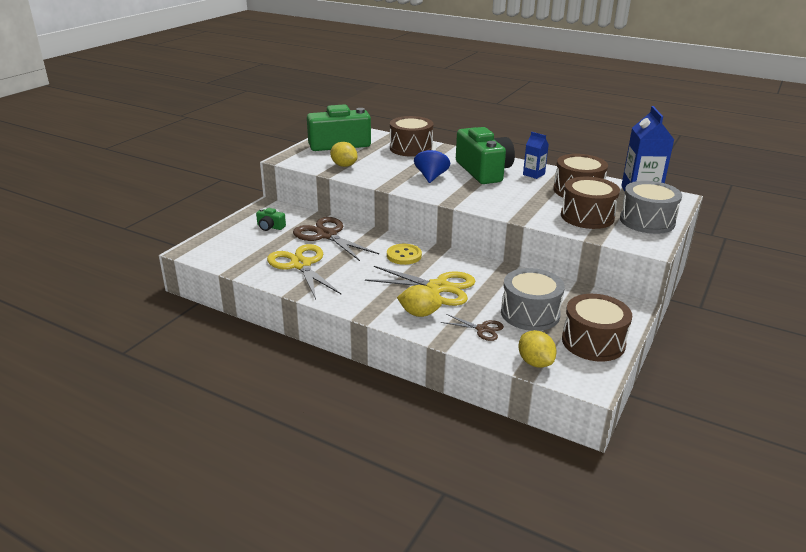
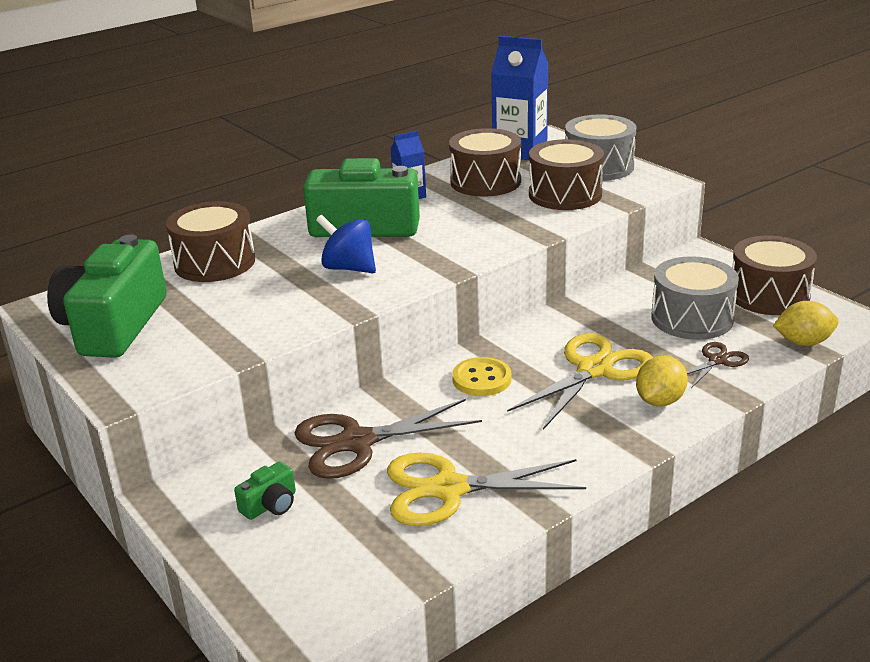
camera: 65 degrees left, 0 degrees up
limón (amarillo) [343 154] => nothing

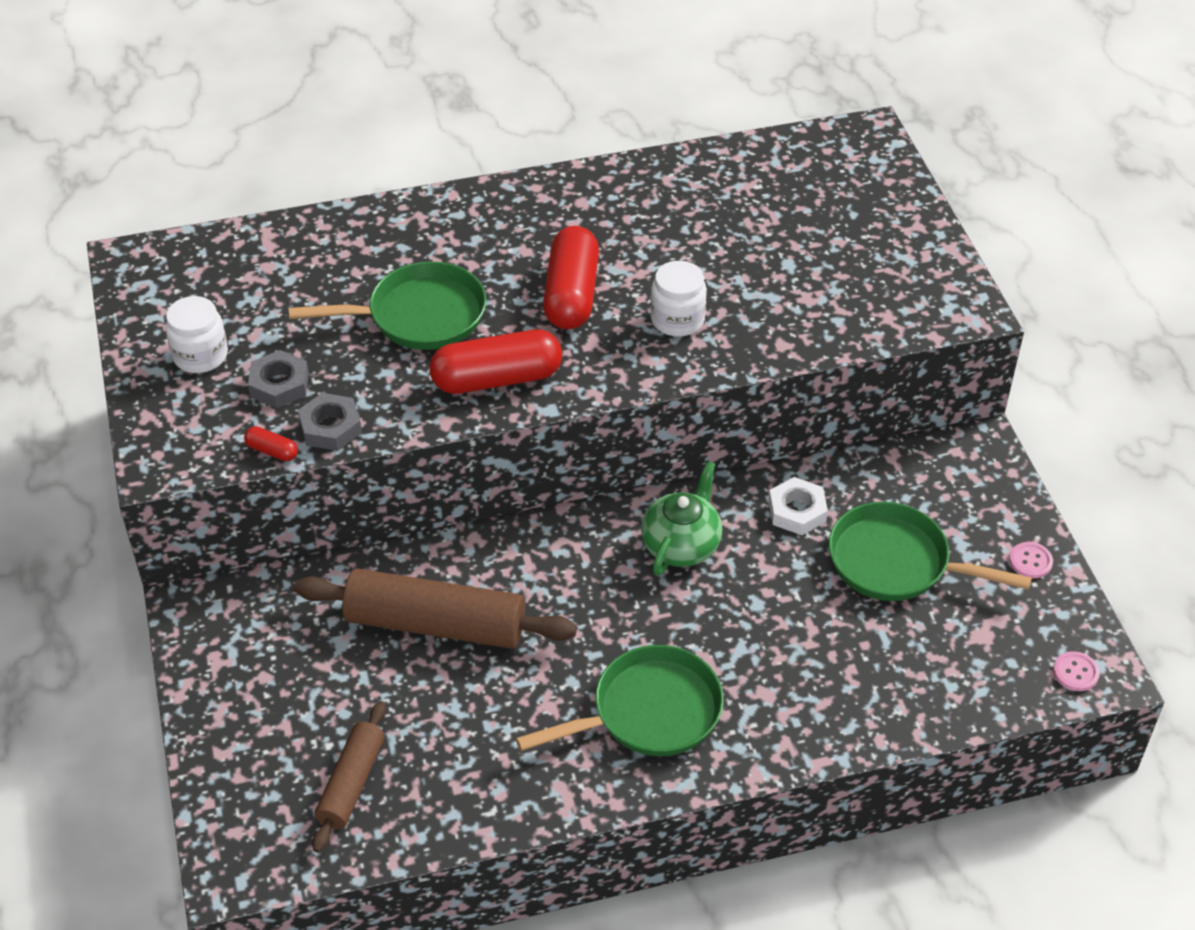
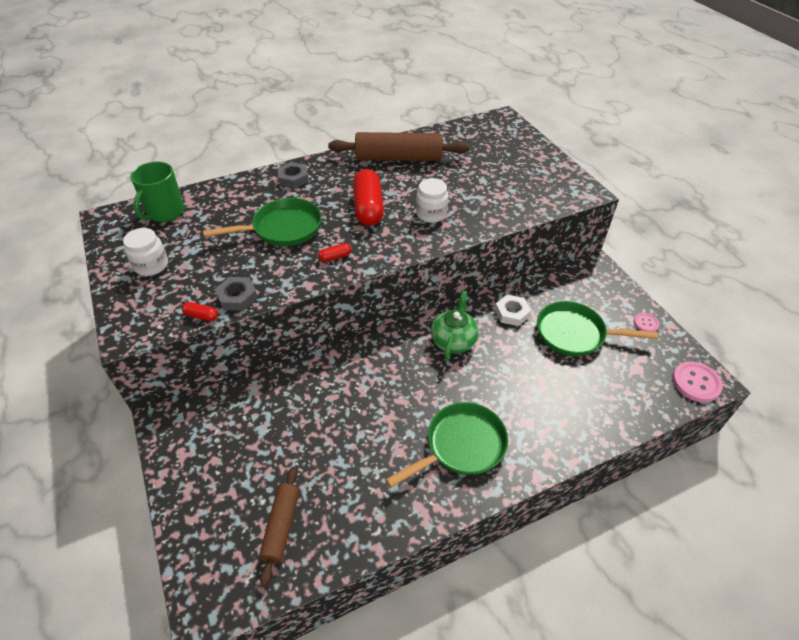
camera: 10 degrees left, 0 degrees up
nothing => taza (verde) [157 191]
tuerca (gris) [278 379] => tuerca (gris) [293 175], relocated
cápsula (rojo) [496 361] => cápsula (rojo) [334 252], x0.43
rodillo (marrón) [435 609] => rodillo (marrón) [399 146], relocated
botón (rosa) [1076 671] => botón (rosa) [697 381], x1.76

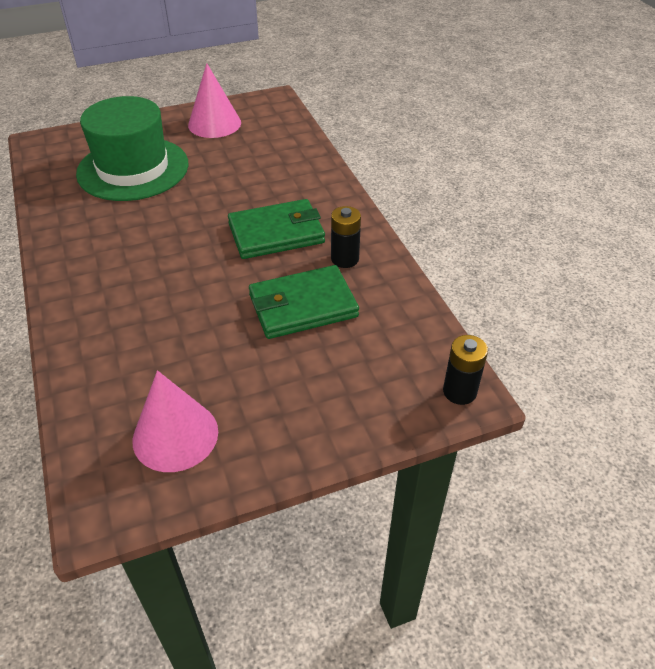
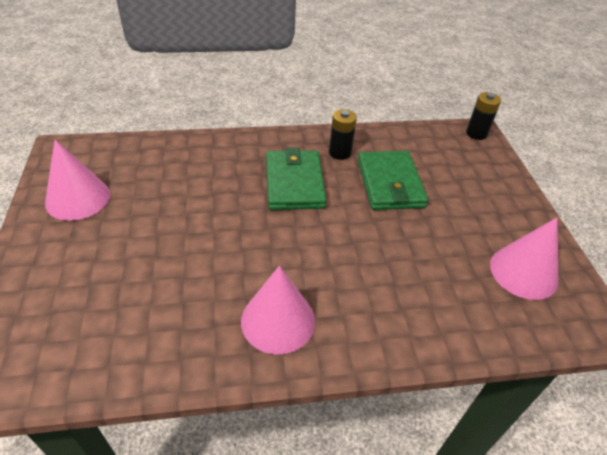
camera: 80 degrees left, 0 degrees up
nothing => cono (rosa) [278 310]
sombrero (verde) [132 148] => nothing

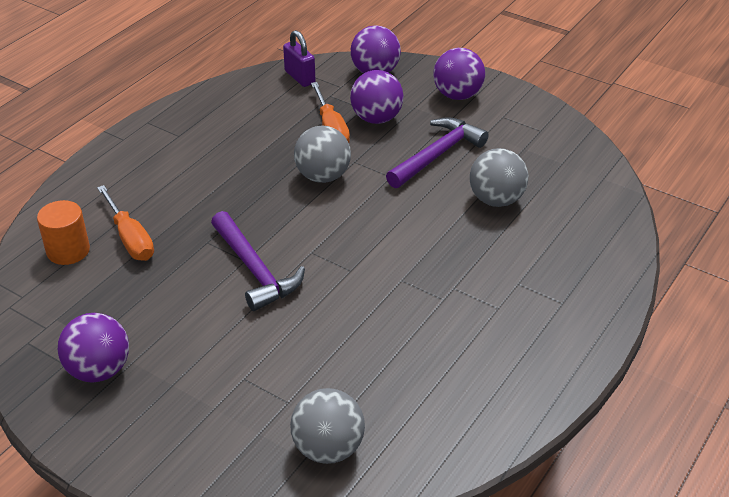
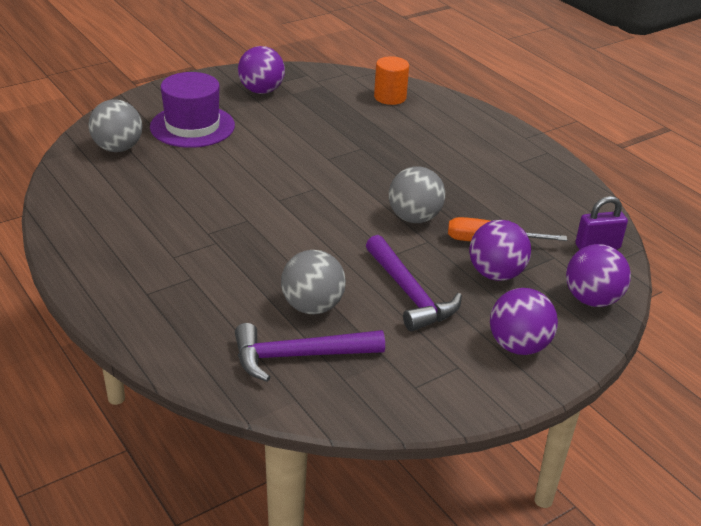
camera: 110 degrees right, 5 degrees down
nothing => sombrero (morado) [192 110]
martillo (morado) [258 261] => martillo (morado) [310 352], relocated
destornillador (naranja) [125 223] => nothing

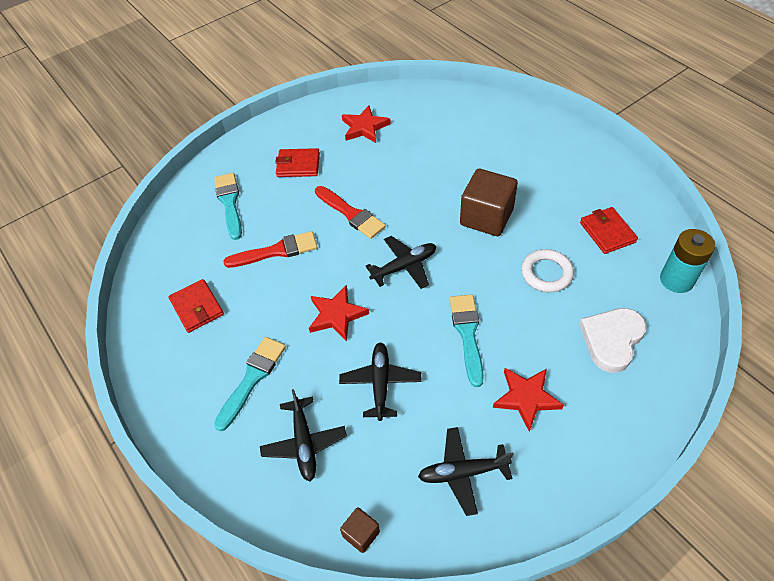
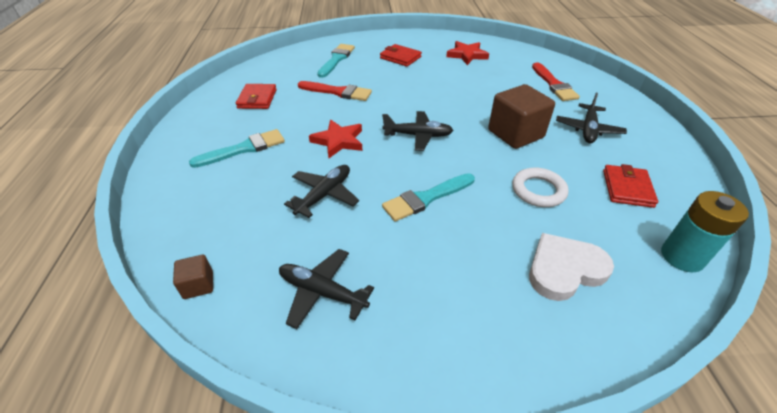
camera: 30 degrees right, 10 degrees down
pincel (turquesa) [467 340] => pincel (turquesa) [428 197], 150 degrees counterclockwise
pincel (rojo) [350 212] => pincel (rojo) [556 81], relocated
avión (negro) [303 435] => avión (negro) [591 118], relocated
estrella (rojo) [528 400] => nothing

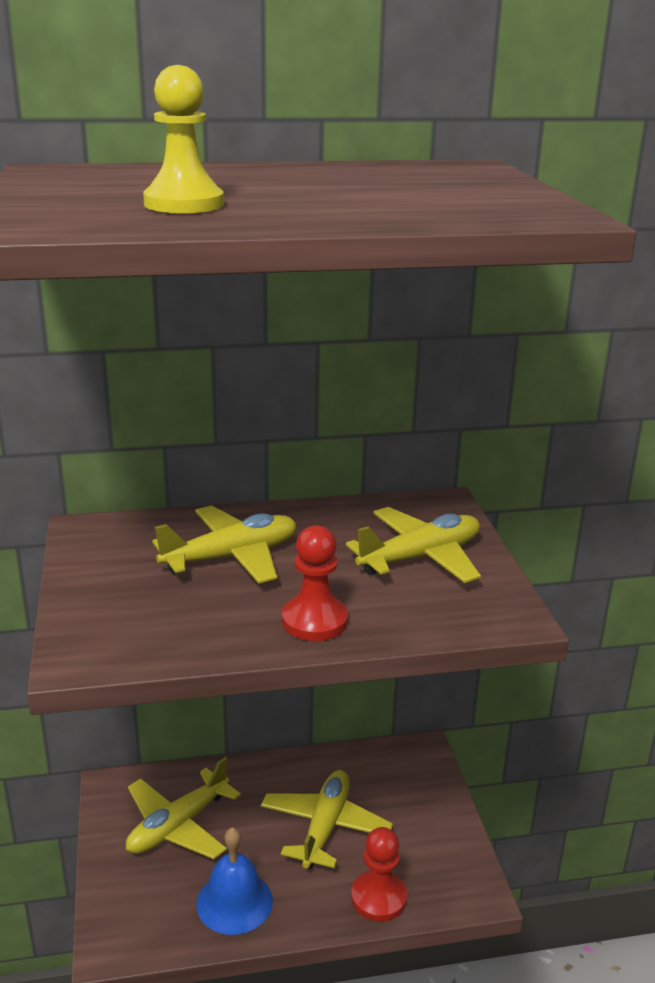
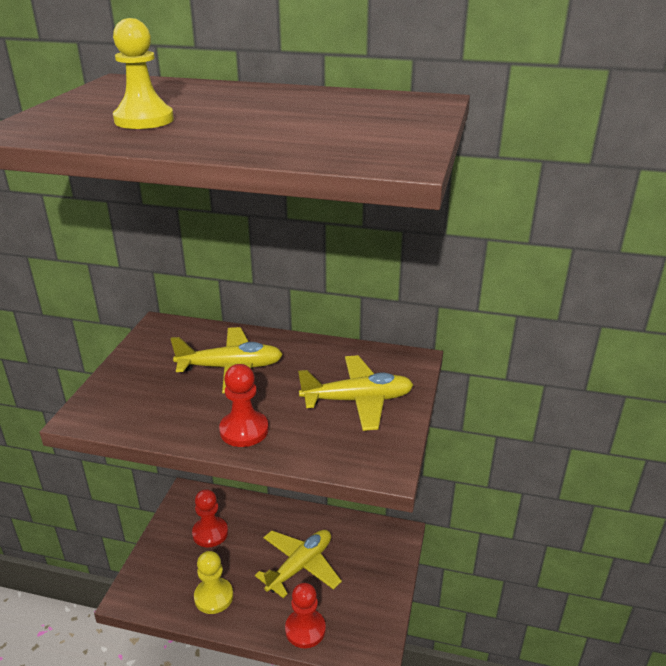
camera: 25 degrees right, 5 degrees up
avión (amarillo) [183 808] => peón (rojo) [210 518]
campana (azul) [235 881] => peón (amarillo) [213 582]

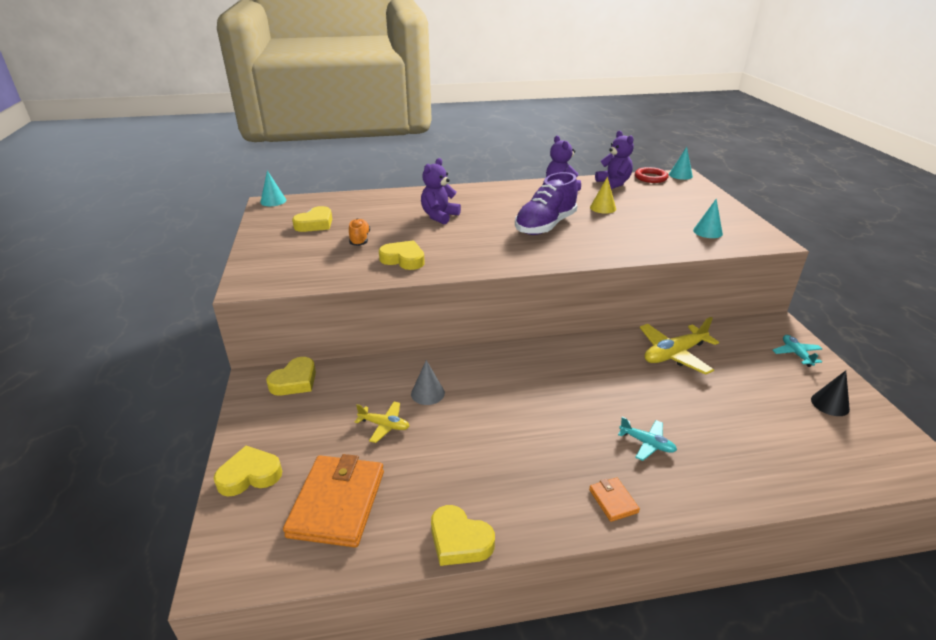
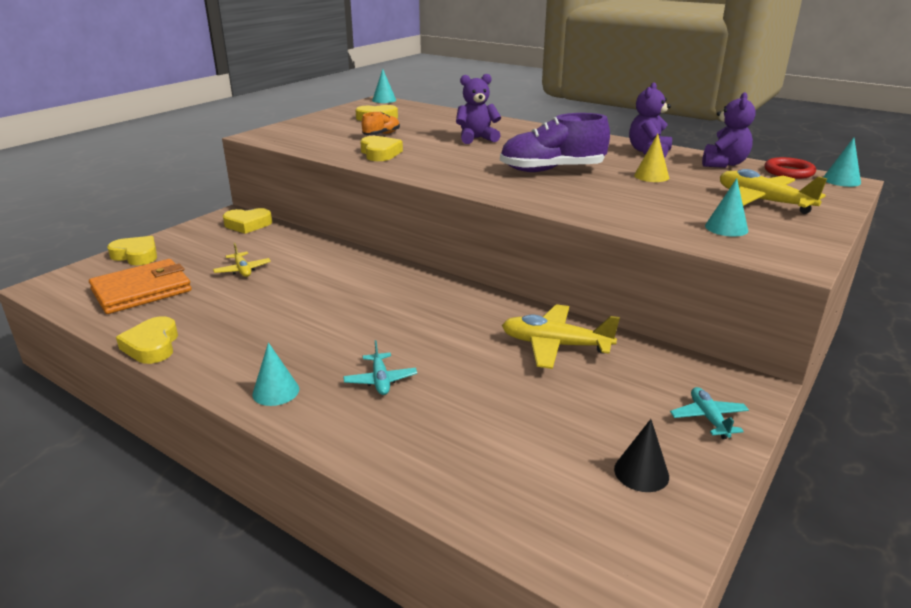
camera: 45 degrees right, 5 degrees down
cartera (naranja) [614 499] => cono (turquesa) [275 374]
avión (turquesa) [797 351] => avión (turquesa) [709 413], 45 degrees counterclockwise
nothing => avión (amarillo) [773 191]
cono (gris) [428 382] => nothing

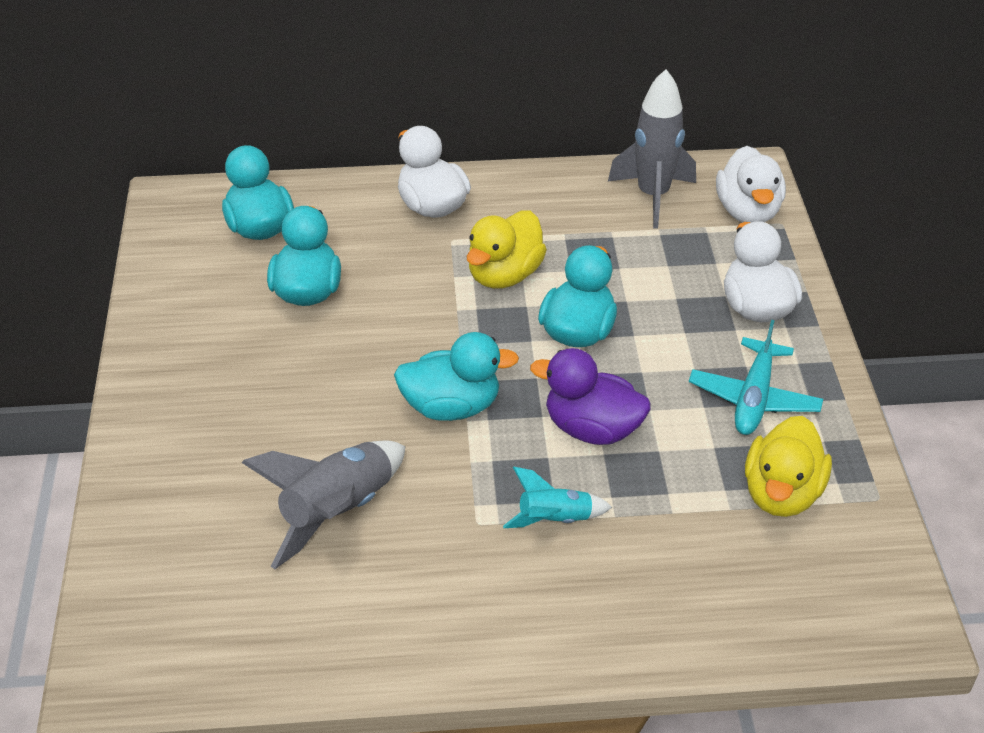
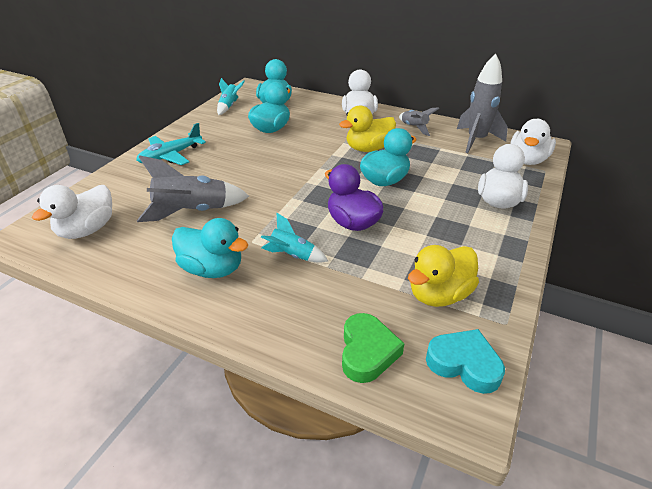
camera: 30 degrees right, 5 degrees down
nothing => pato (blanco) [72 212]
avión (turquesa) [756 377] => avión (turquesa) [171 144], relocated
pato (turquesa) [456 376] => pato (turquesa) [210 248], relocated
nothing => cohete (turquesa) [231 96]
nothing => corazón (verde) [373 348]
nothing => cohete (gris) [419 121]
nothing => corazón (turquesa) [465 361]

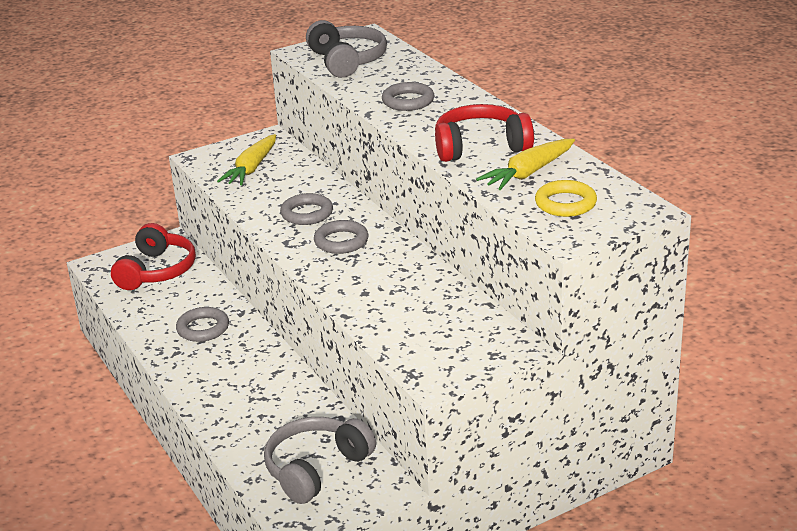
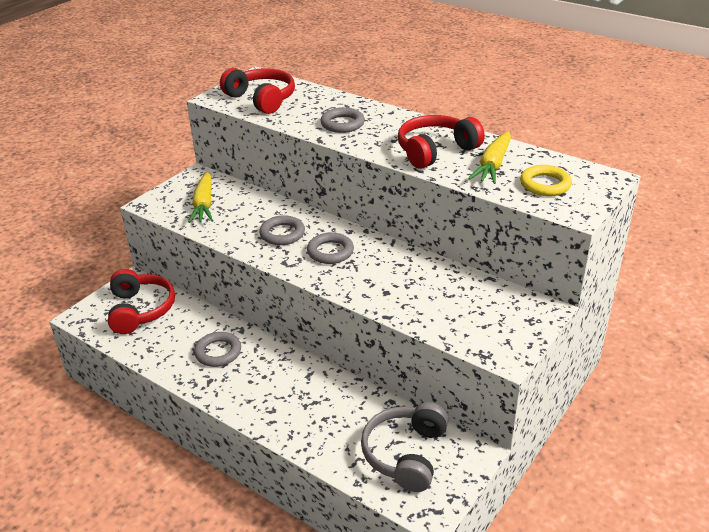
camera: 25 degrees left, 5 degrees up
auriculares (gris) [346 49] => auriculares (rojo) [257 91]

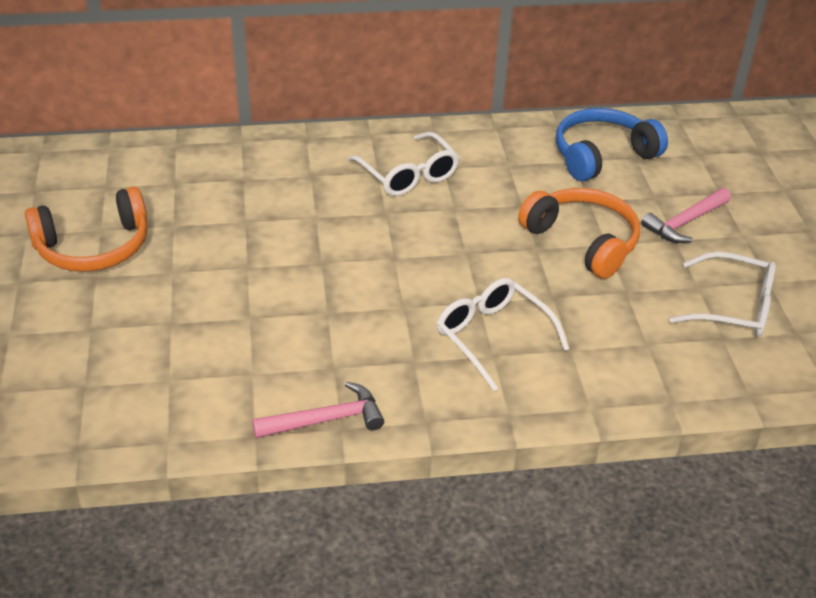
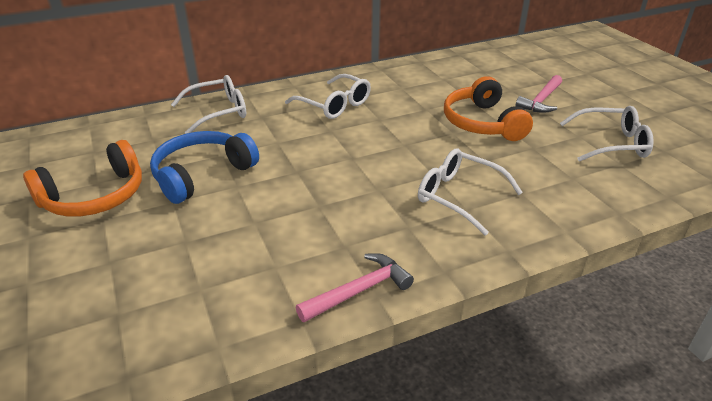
camera: 15 degrees left, 5 degrees down
auriculares (azul) [612 144] => auriculares (azul) [204 167], relocated
nothing => gafas (blanco) [208 104]
auriculares (naranja) [579 233] => auriculares (naranja) [488 108], 135 degrees counterclockwise

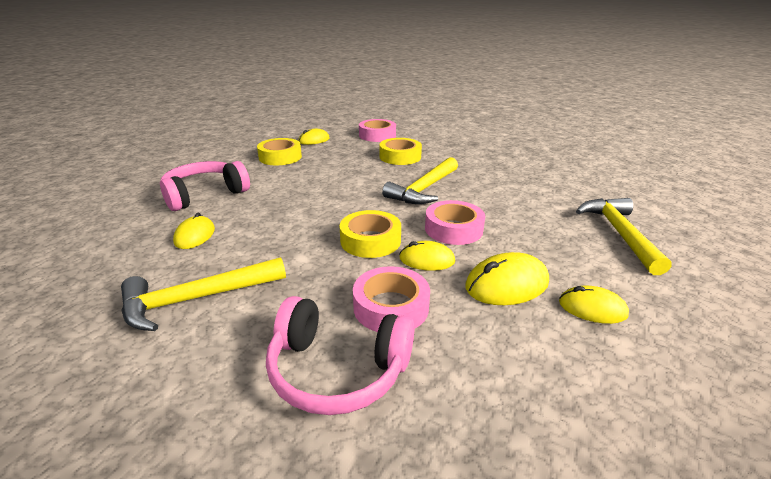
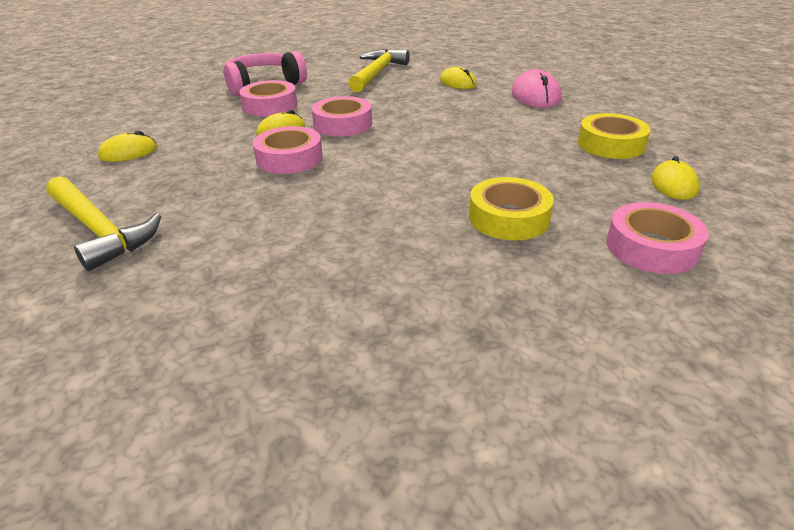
camera: 135 degrees right, 5 degrees up
cinta adhesiva (amarillo) [370 234] => cinta adhesiva (rosa) [342 116]
auriculares (rosa) [205 186] => ratón (rosa) [537 88]
martillo (amarillo) [420 180] => nothing
ratón (amarillo) [507 278] => nothing

